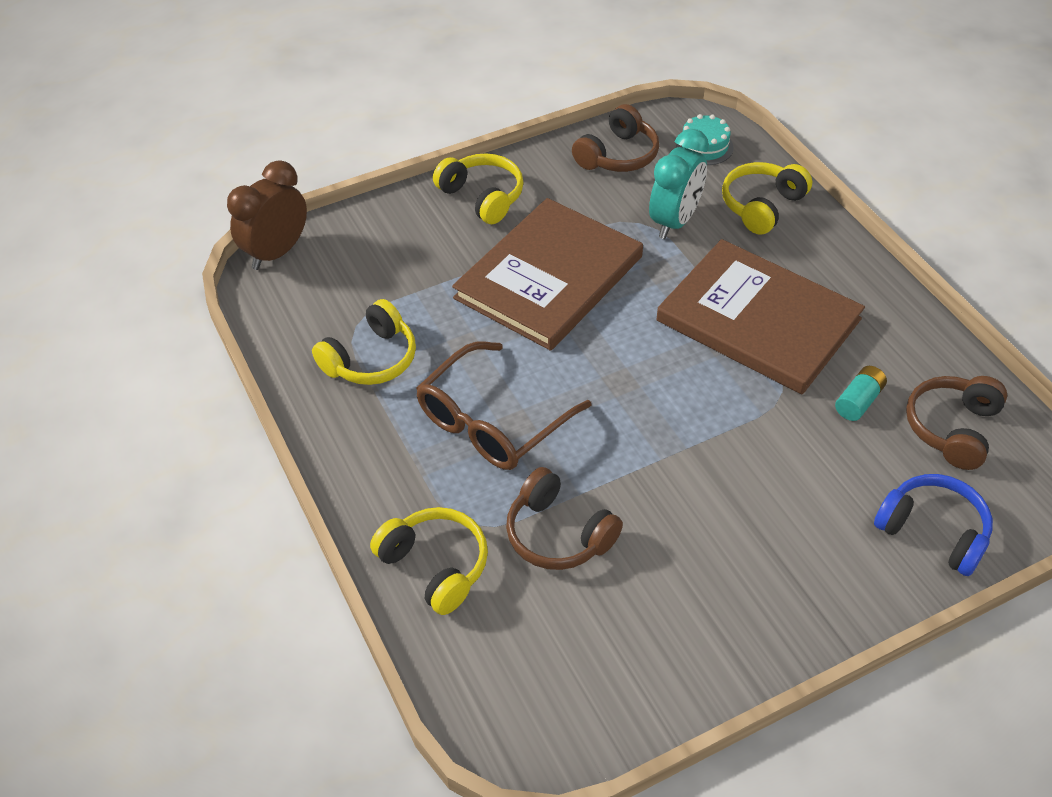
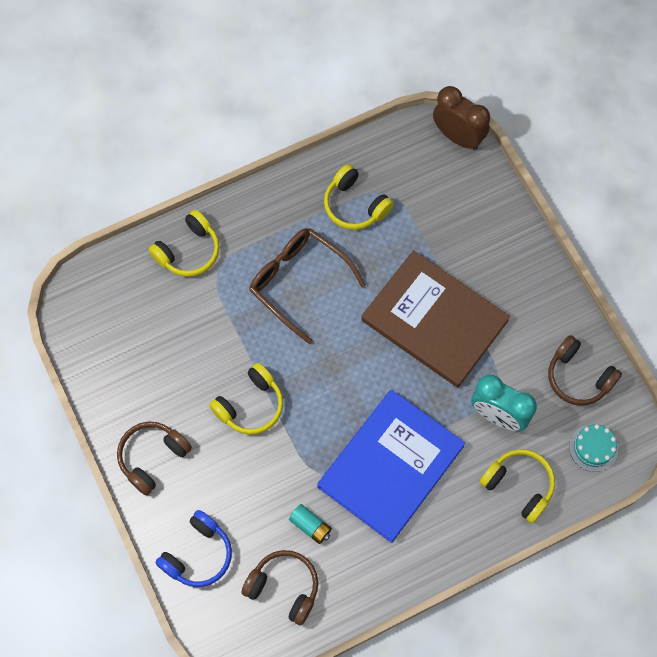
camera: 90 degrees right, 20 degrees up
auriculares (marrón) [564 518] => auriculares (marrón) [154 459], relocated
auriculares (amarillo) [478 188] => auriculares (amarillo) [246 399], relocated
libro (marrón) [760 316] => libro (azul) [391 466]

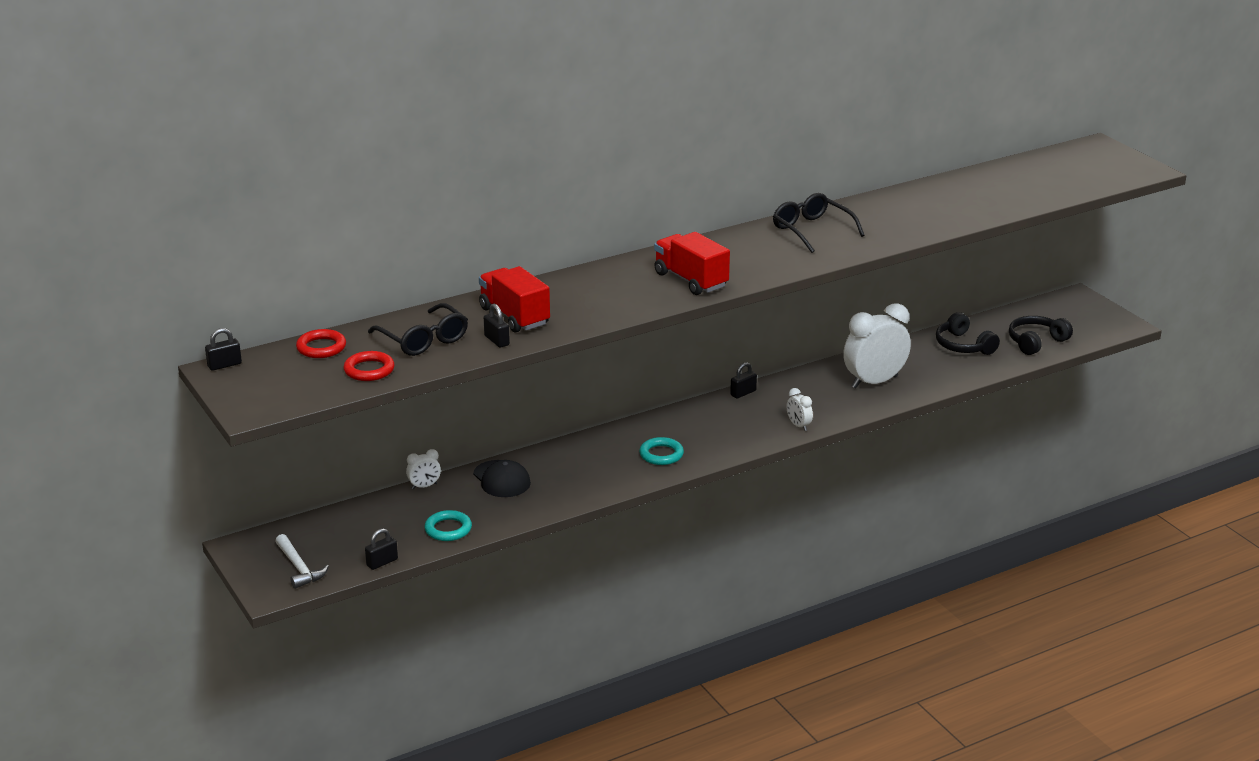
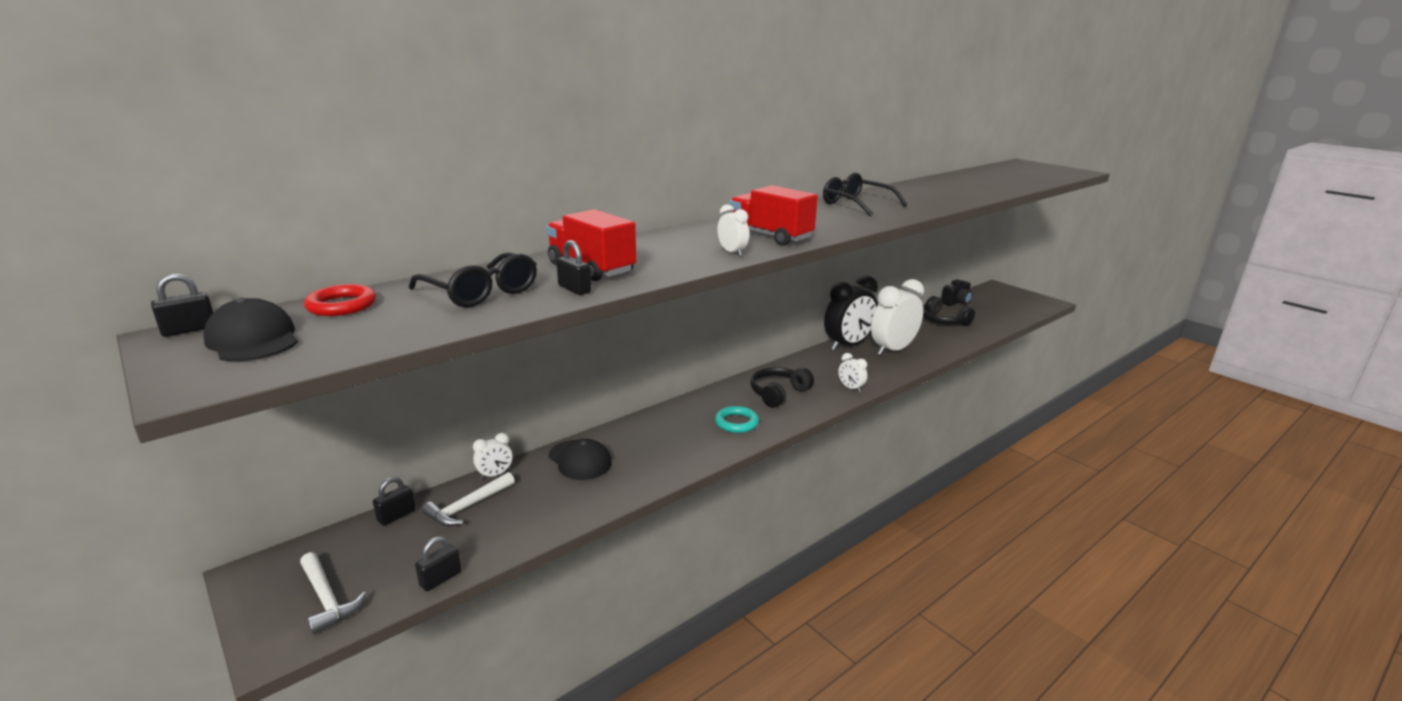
camera: 10 degrees left, 5 degrees down
nothing => gorra (negro) [251 329]
candado (negro) [743 380] => candado (negro) [394 501], relocated
nothing => martillo (blanco) [468 499]
nothing => despertador (blanco) [733 230]
auriculares (negro) [1041 335] => auriculares (negro) [782 387], relocated
nothing => despertador (negro) [851 313]
nothing => cámara (negro) [957 292]
anillo (rojo) [369 366] => nothing
anillo (turquesa) [448 525] => nothing

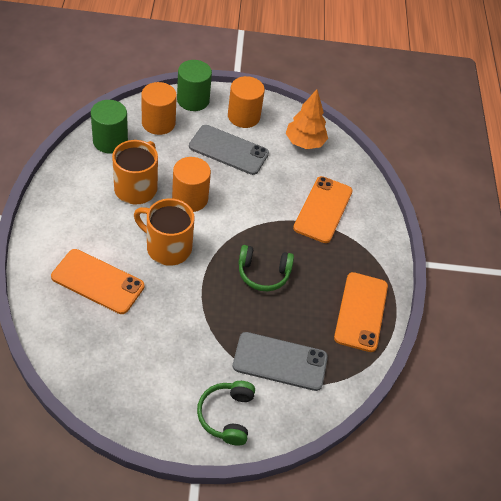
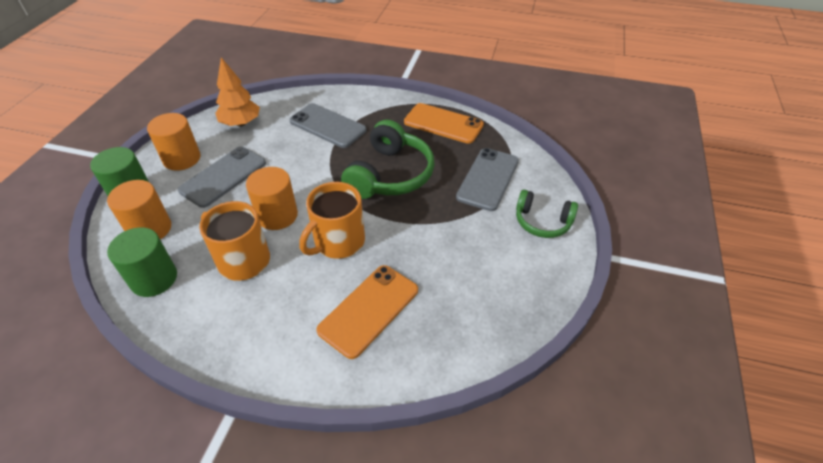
camera: 70 degrees left, 5 degrees down
móvil (naranja) [323 209] => móvil (gris) [328 125]
auriculares (verde) [266 268] => auriculares (verde) [388 159], x1.66

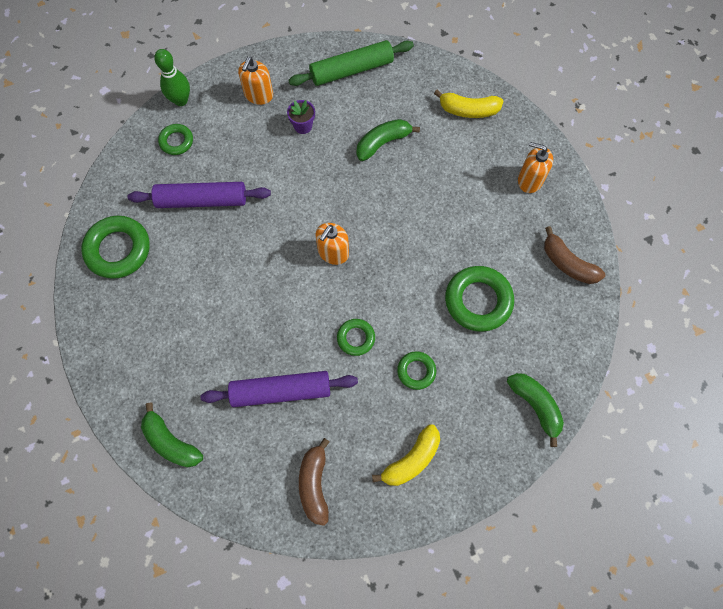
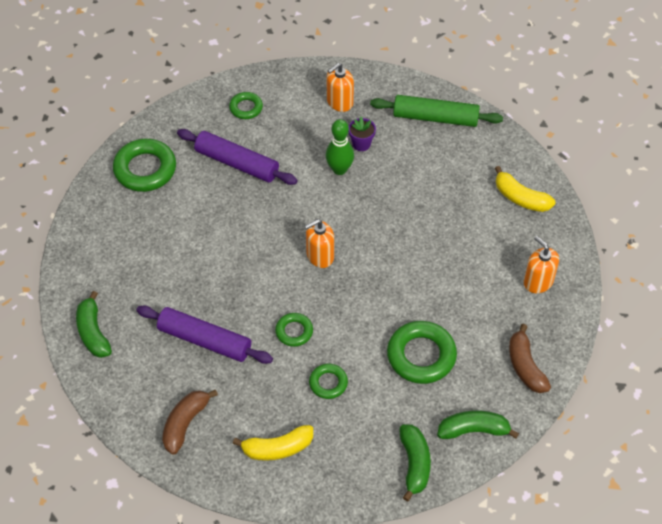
camera: 30 degrees right, 15 degrees down
bolo (verde) [172 77] => bolo (verde) [340 147], relocated
plátano (verde) [388 140] => plátano (verde) [478 424], relocated

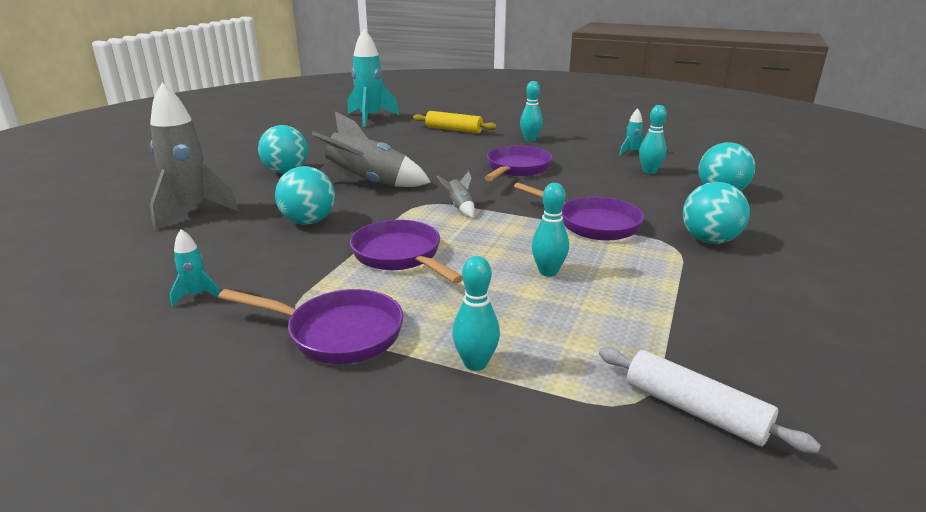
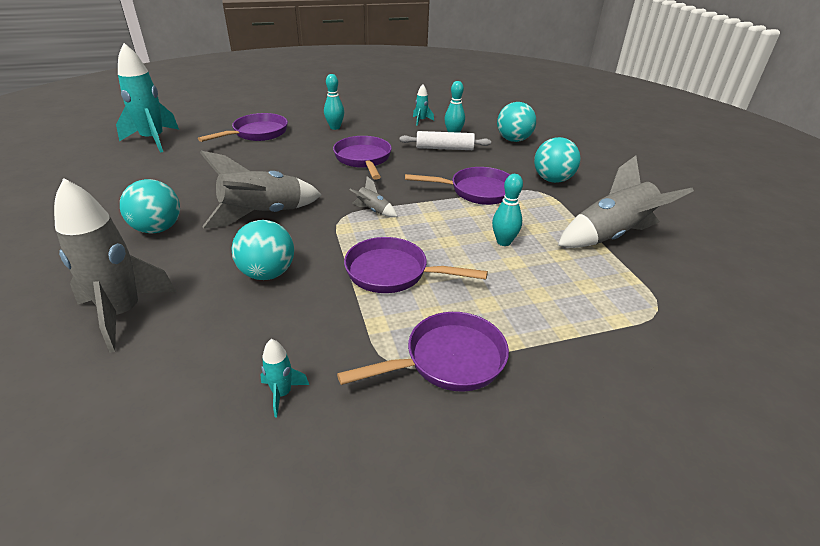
camera: 40 degrees left, 10 degrees up
rodillo (amarillo) [455 122] => sartén (morado) [243 127]
rodillo (blanco) [710 400] => rodillo (blanco) [445 140], relocated
nothing => cohete (gris) [626 202]
bolo (turquesa) [476 313] => nothing

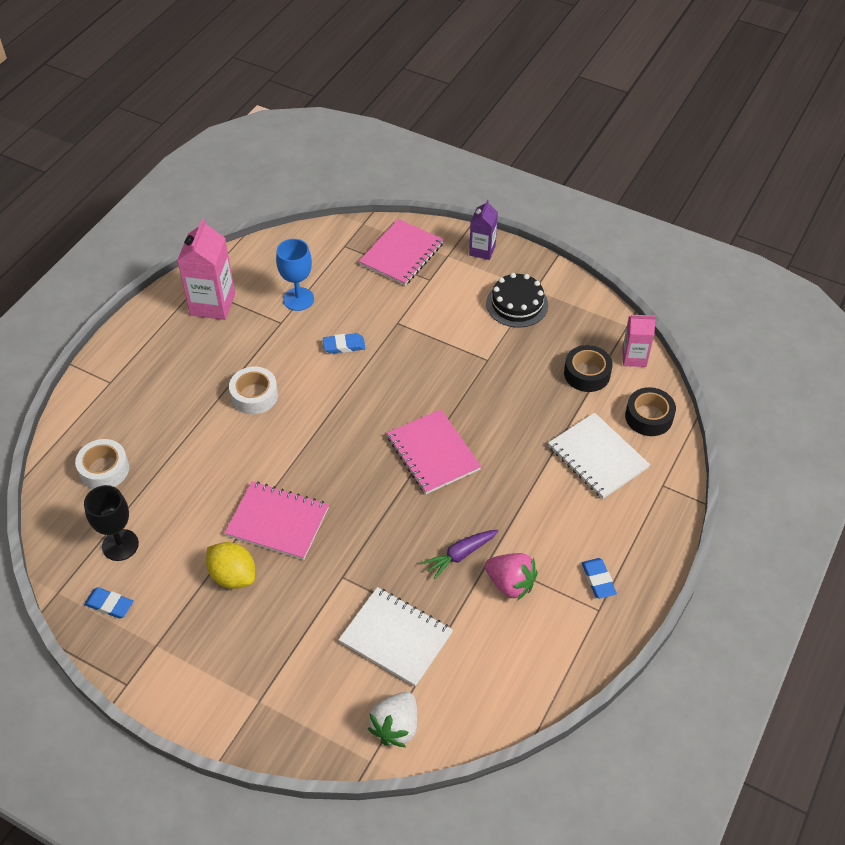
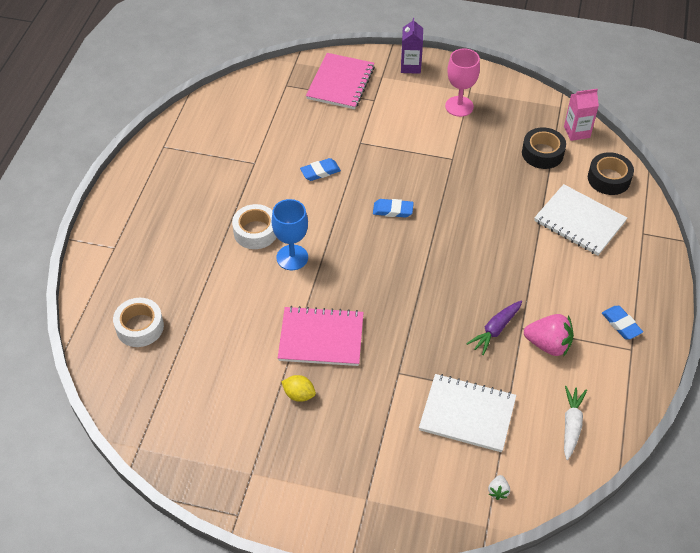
camera: 15 degrees left, 0 degrees up
copa (azul) [295 275] => copa (azul) [290 234], relocated
limón (amarillo) [230 565] => limón (amarillo) [298 388], x0.63
goma de borrar (azul) [108 603] => goma de borrar (azul) [393 208], relocated
tarta (negro) [517 300] => copa (rosa) [462 82]
fresa (blanco) [392 719] => fresa (blanco) [499 487], x0.48
nothing => zanahoria (blanco) [575 423]
copa (negro) [111 523] => nothing
cartón de leche (rosa) [206 269] => nothing
cuaderno (rosa) [434 451] => nothing

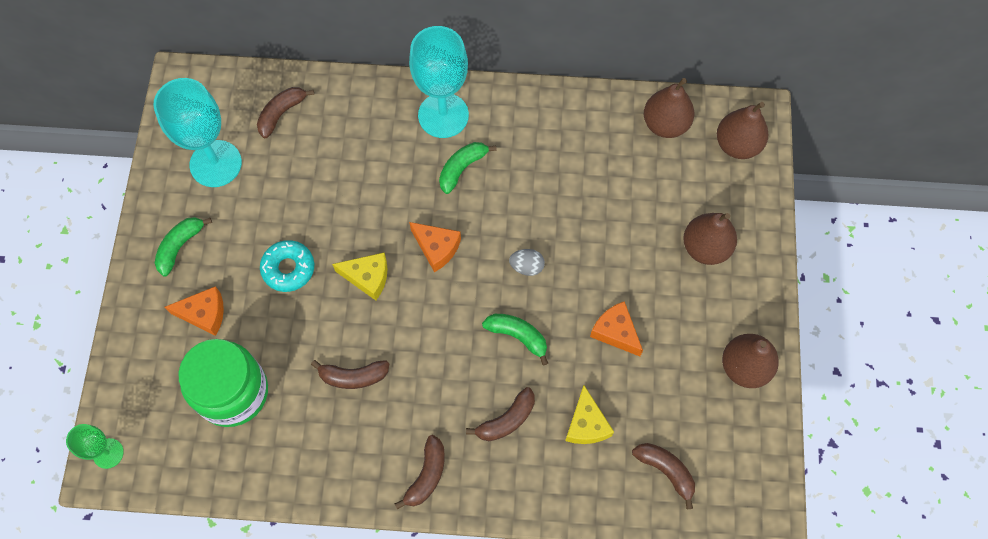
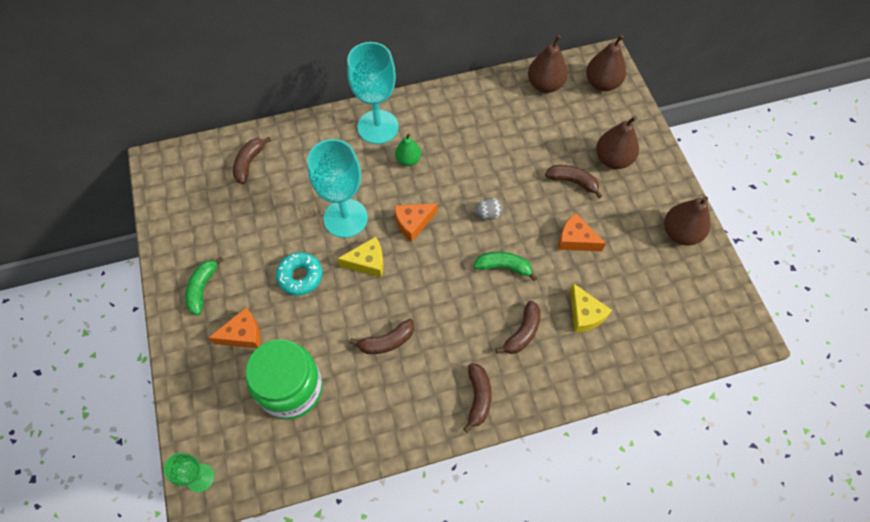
camera: 20 degrees left, 5 degrees down
copa (turquesa) [198 132] => copa (turquesa) [337 188], relocated
queso (naranja) [435 247] => queso (naranja) [415 222], 135 degrees clockwise
plátano (verde) [468 168] => pera (verde) [408 149]
plátano (marrón) [663 476] => plátano (marrón) [573 181], relocated

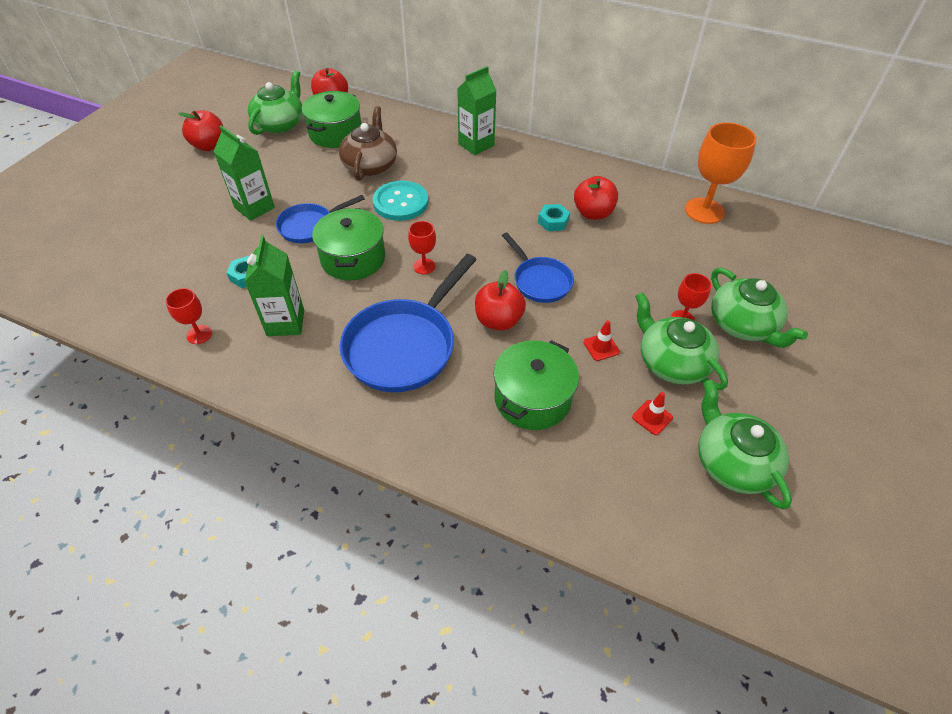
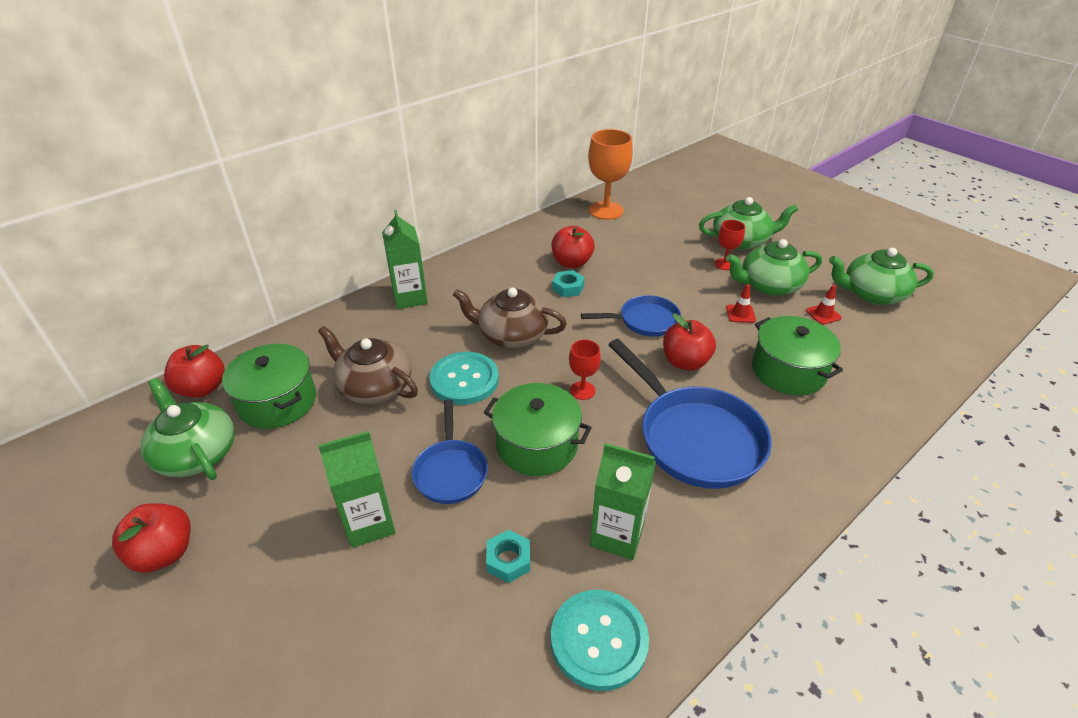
camera: 65 degrees left, 10 degrees down
nothing => tetera (marrón) [510 318]
copa (rojo) [188 316] => botón (turquesa) [600 640]

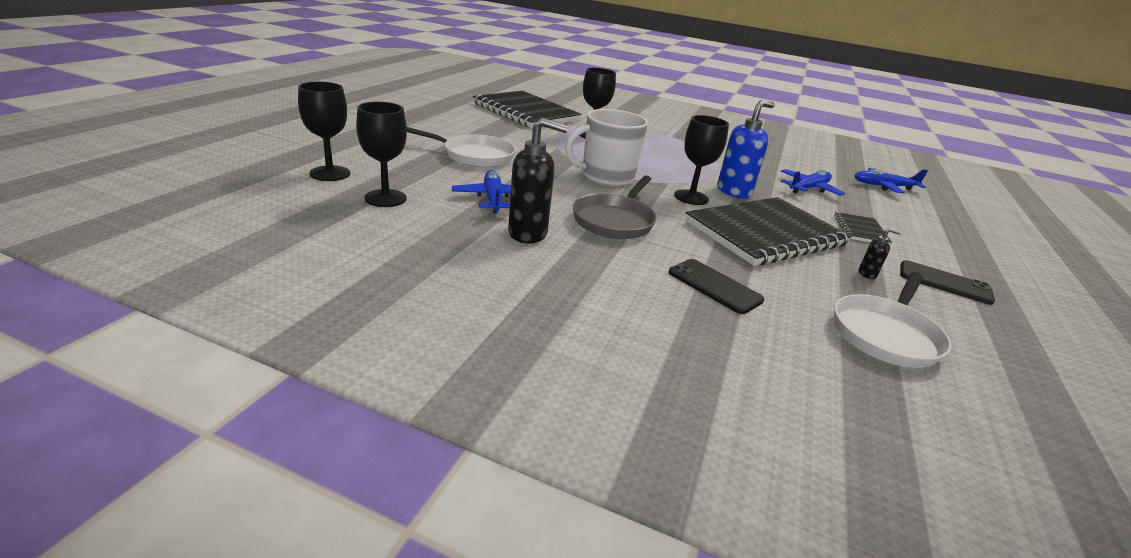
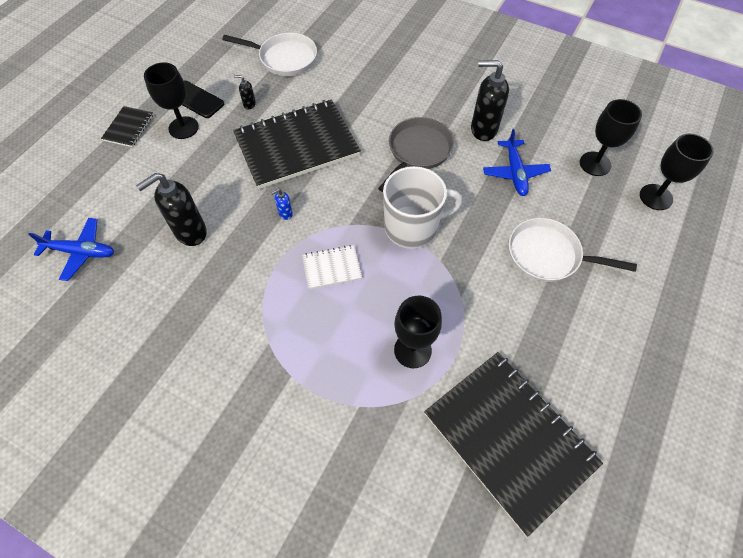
camera: 170 degrees left, 30 degrees up
cuaderno (negro) [863 228] => cuaderno (negro) [127 126], relocated
avión (azul) [813 182] => dispensador de jabón (negro) [171 209]
copa (negro) [701 160] => copa (negro) [171 100], relocated
sartén (blanco) [893 320] => sartén (blanco) [269 54], 60 degrees clockwise
dispensador de jabón (azul) [746 149] => dispensador de jabón (azul) [281 204], x0.45
nothing => cuaderno (blanco) [332 267]
móvil (negro) [716 286] => nothing

